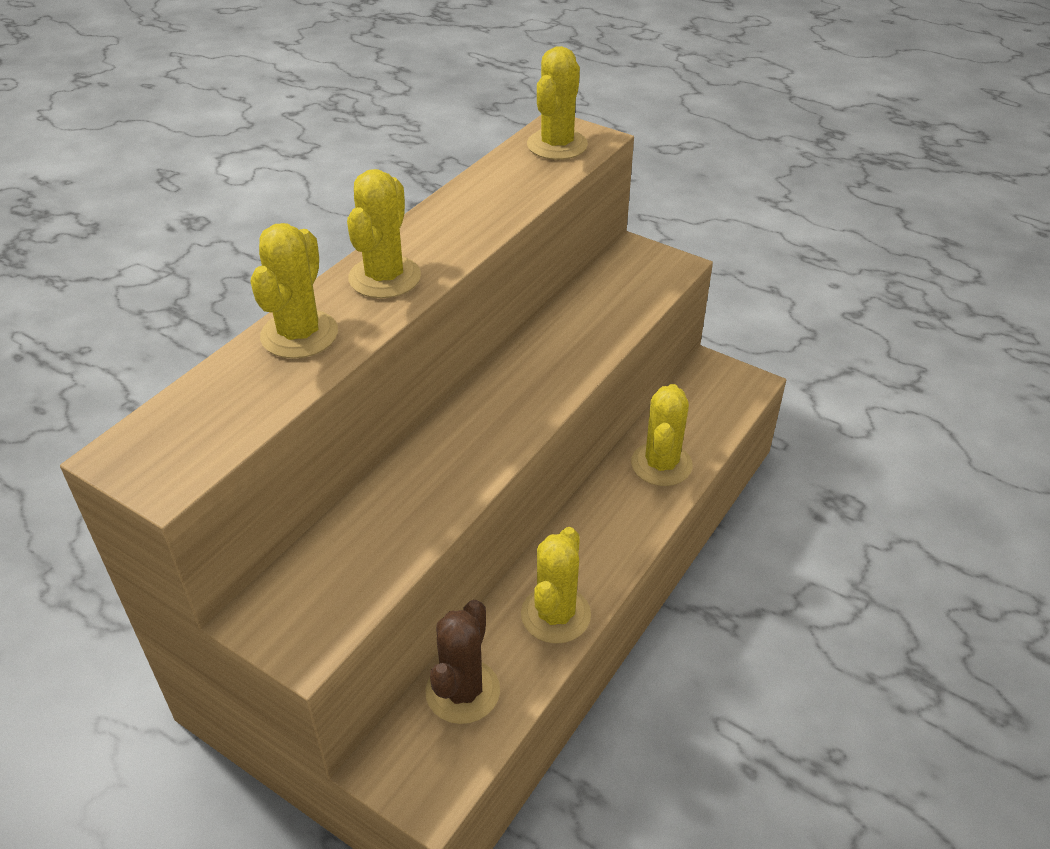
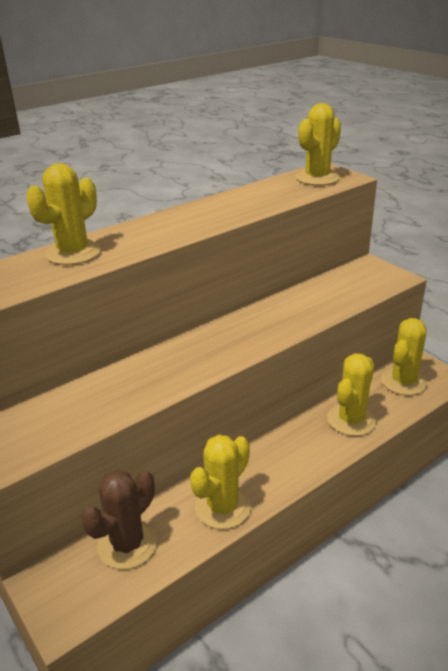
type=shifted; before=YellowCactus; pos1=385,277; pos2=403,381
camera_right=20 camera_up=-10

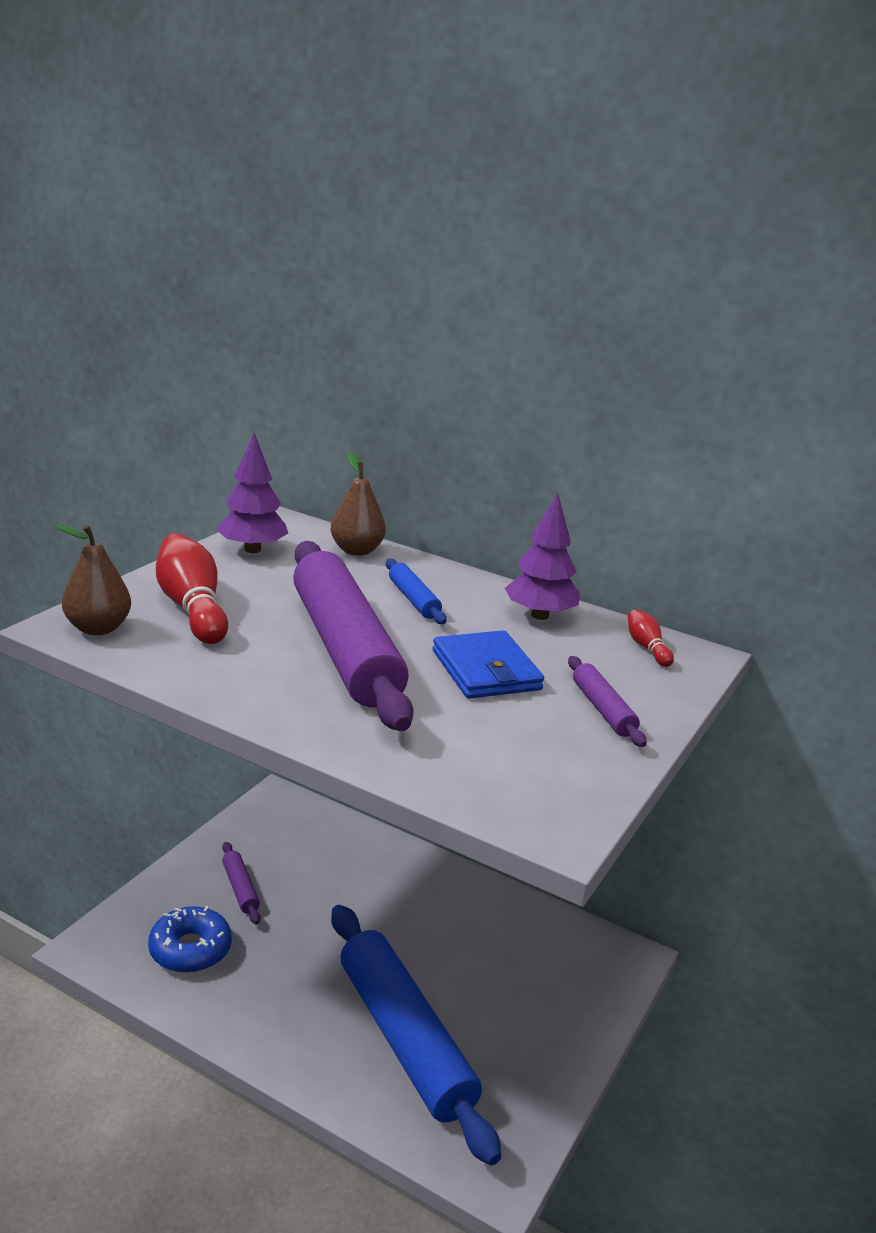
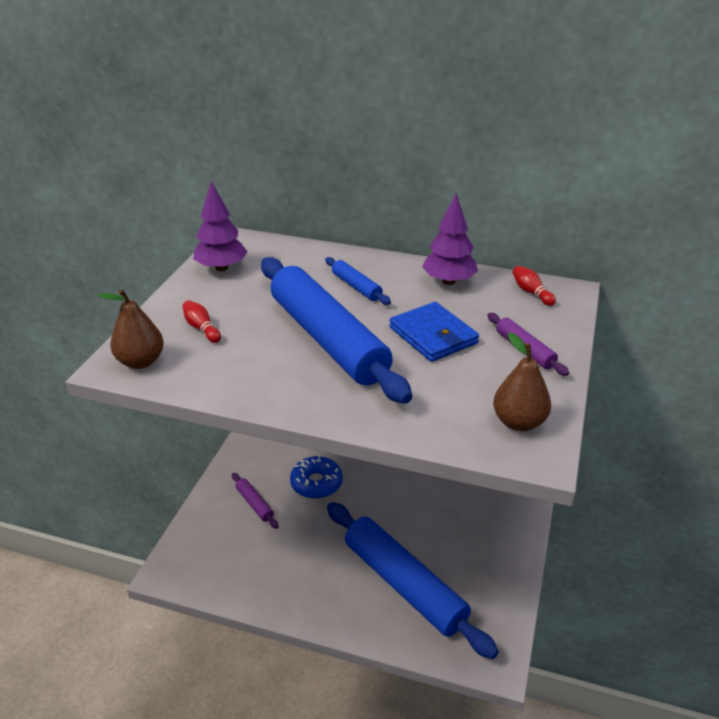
type=shifted; before=BlueDonut; pos1=190,949; pos2=316,483
type=scaled; before=RedBowlingPin; pos1=192,608; pos2=201,328; scale=0.5
type=repainted; before=PurpleRollingPin; after=BlueRollingPin; pos1=344,649; pos2=327,339
type=shifted; before=BrownPear; pos1=357,550; pos2=518,422
camera_right=-10 camera_up=10

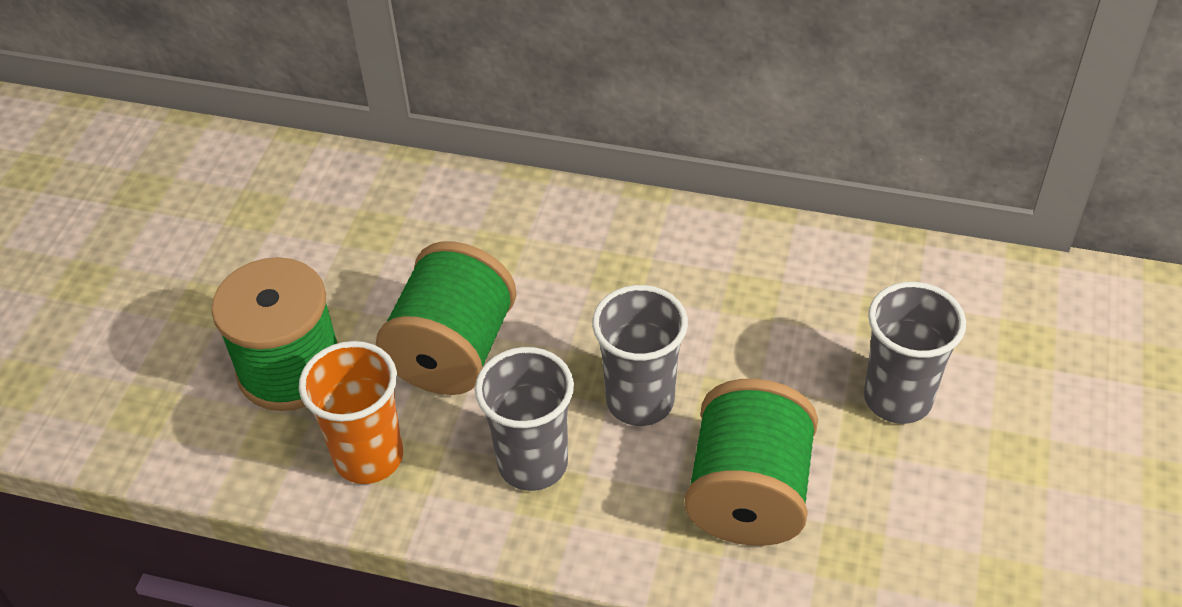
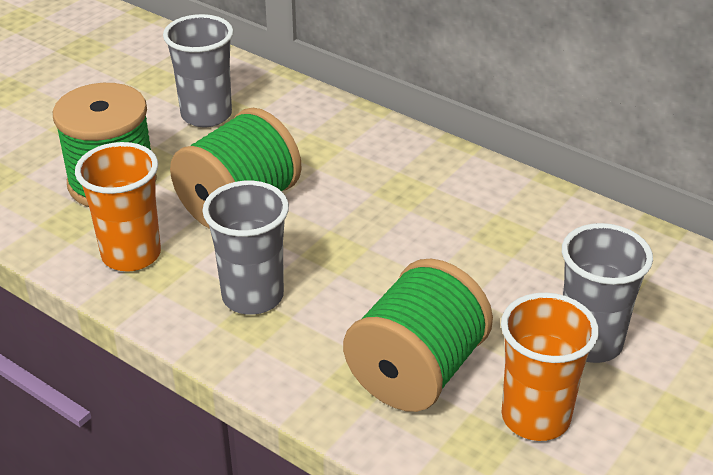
type=shifted; before=GreyCup; pos1=640,401; pos2=206,115
type=new; after=OrangeCup; pos2=535,417
camera_right=20 camera_up=-10

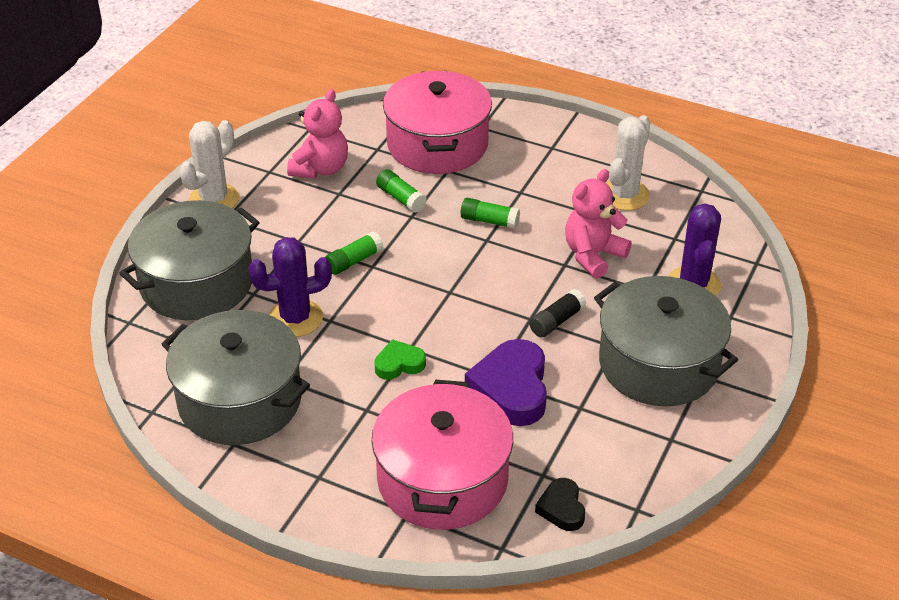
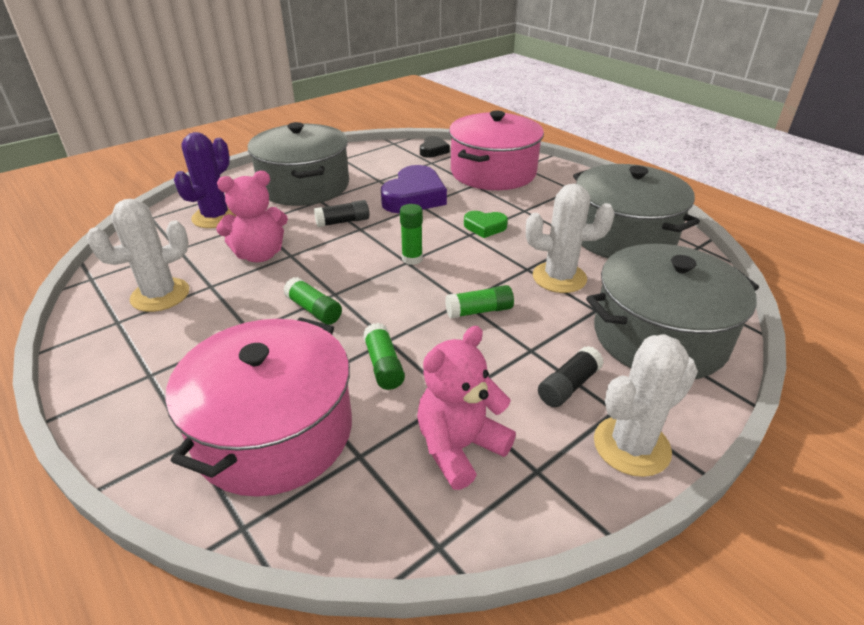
type=repainted; before=PurpleCactus; after=WhiteCactus; pos1=295,318; pos2=559,277
type=new; after=GreenGlueStick; pos2=412,259
type=new; after=BlackGlueStick; pos2=568,386
camera_right=-155 camera_up=-5

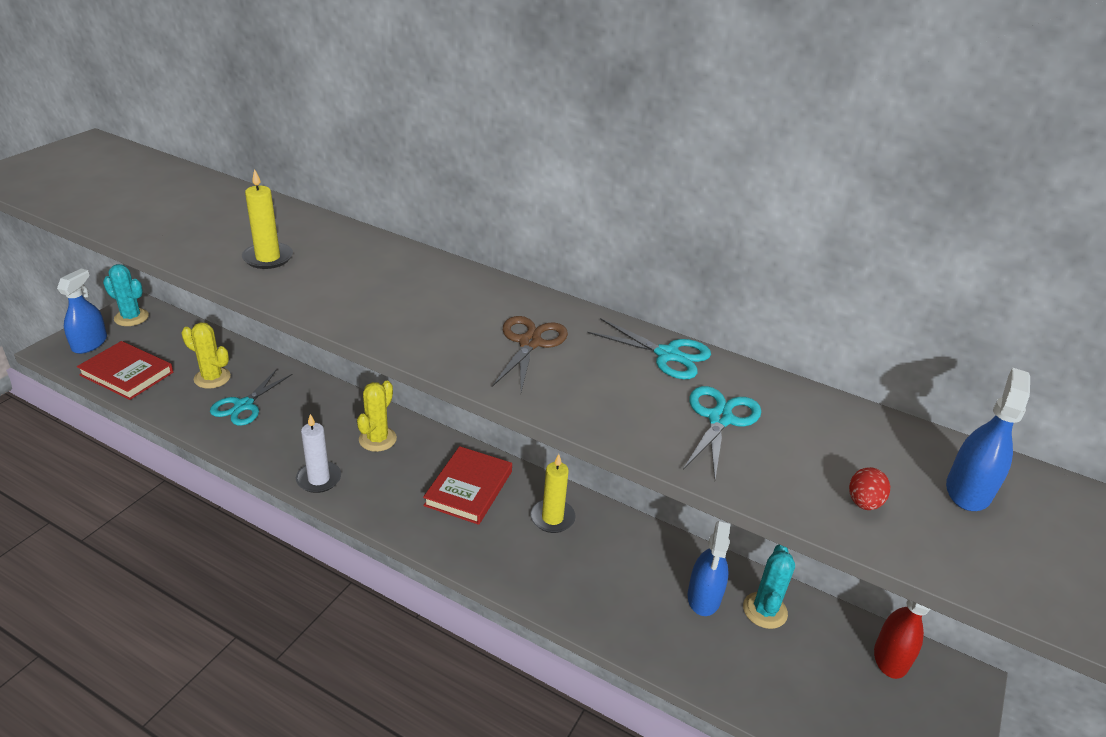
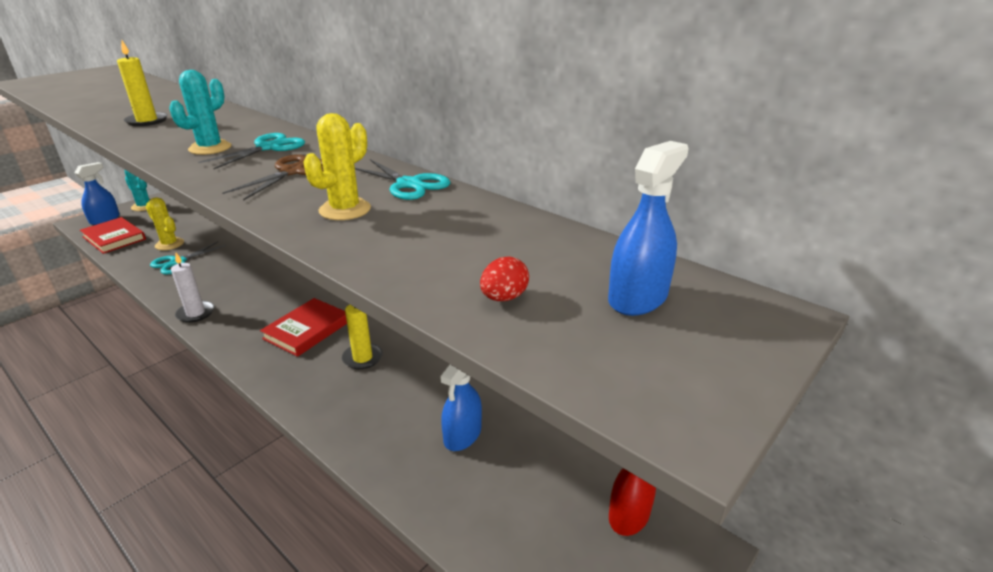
type=shifted; before=YellowCactus; pos1=377,439; pos2=345,210
type=shifted; before=TurquoiseScissors; pos1=720,419; pos2=268,148
type=shifted; before=TurquoiseCactus; pos1=765,610; pos2=210,148
camera_right=15 camera_up=-5

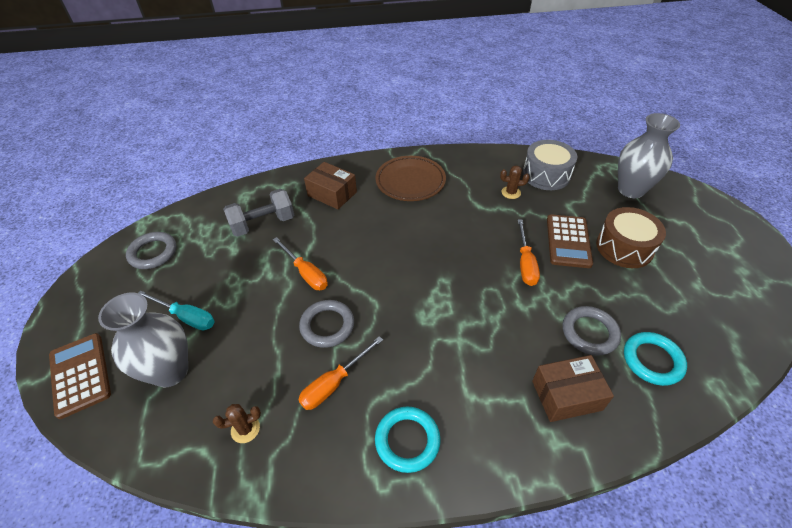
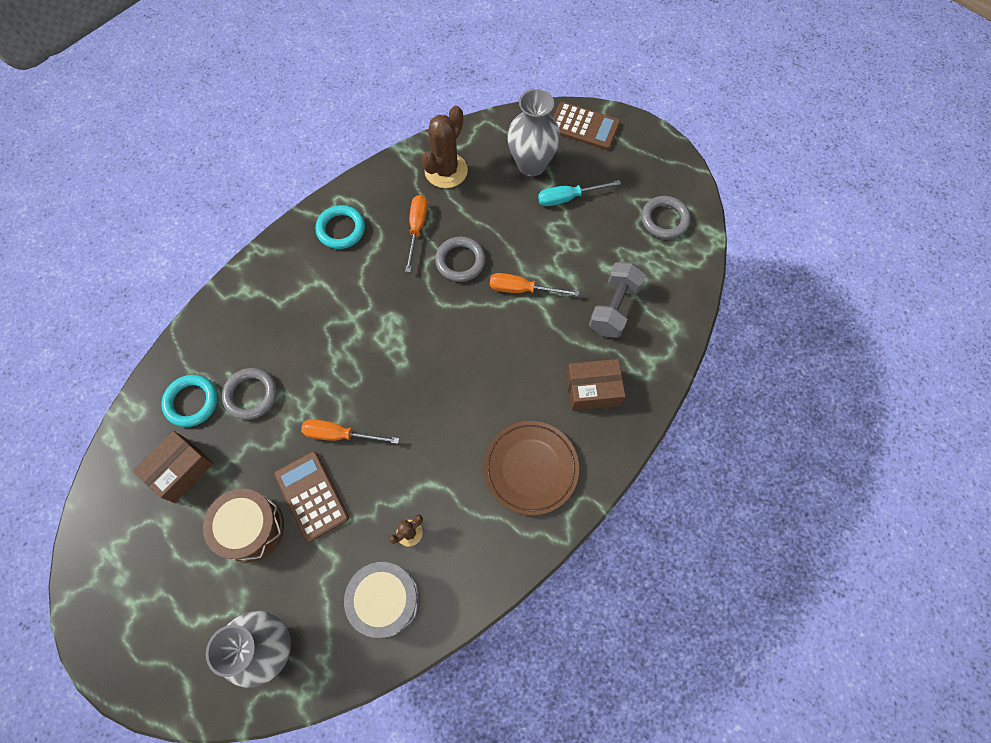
type=scaled; before=BrownCactus; pos1=245,429; pos2=446,171; scale=2.02
type=rotated; before=OrangeScrewdriver; pos1=525,263; pos2=340,435; turn=-45
type=shifted; before=BrownBox; pos1=566,395; pos2=180,470
camera_right=140 camera_up=20

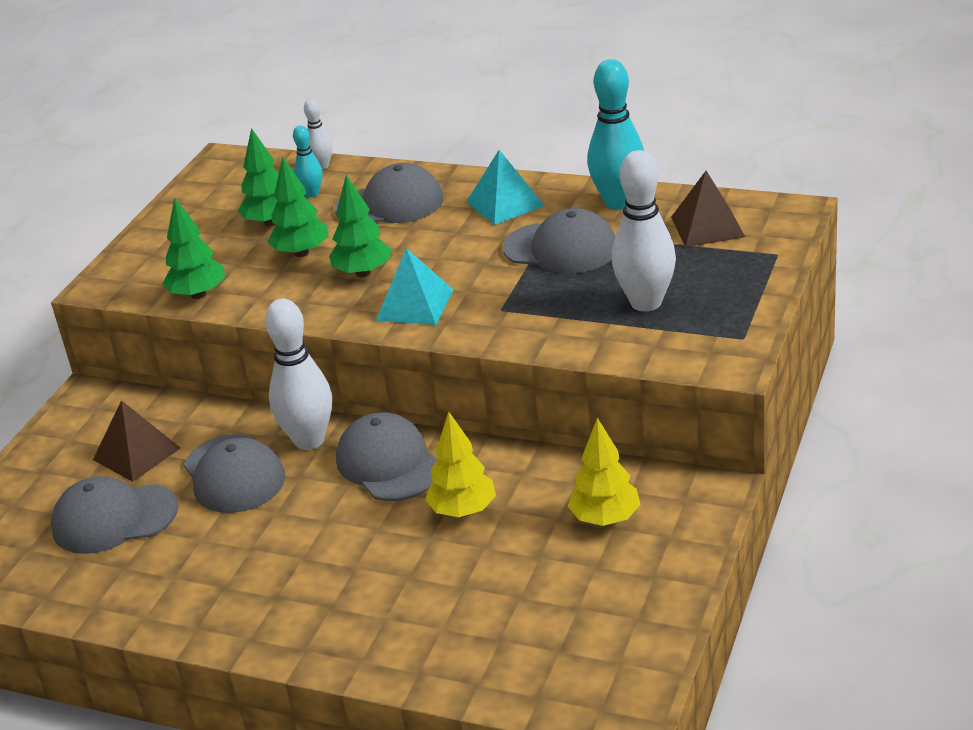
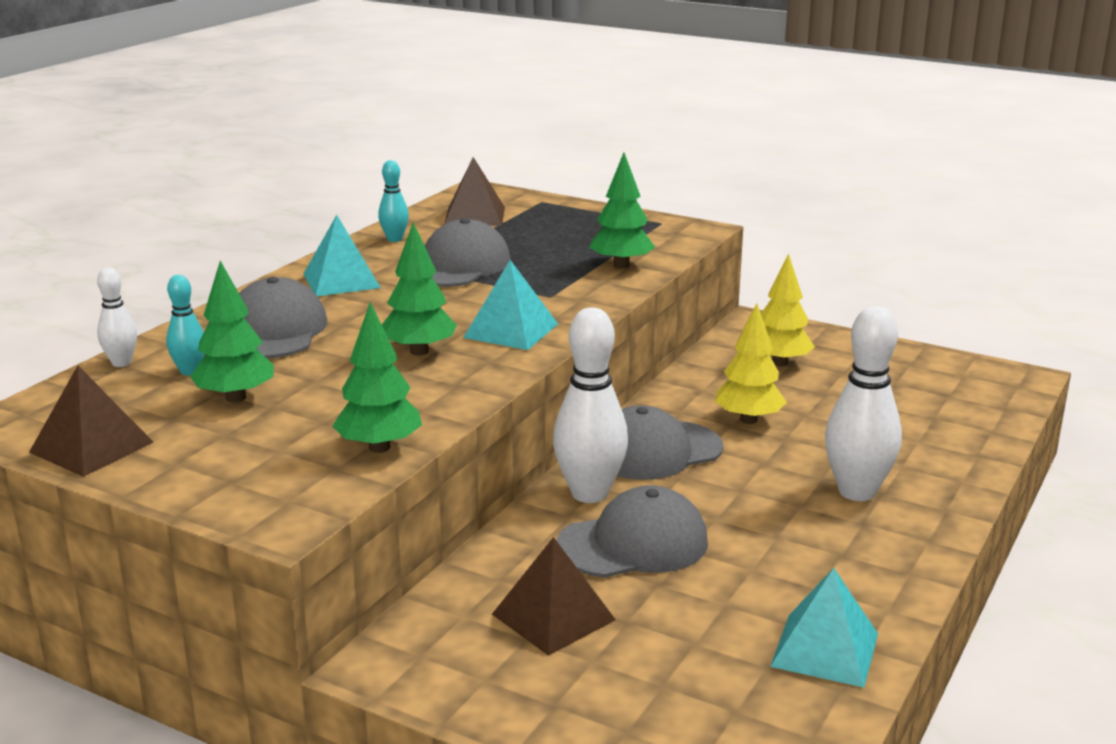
type=gone; before=GreyCap; pos1=114,519
type=shifted; before=GreenTree; pos1=301,253; pos2=621,265
type=scaled; before=TurquoiseBowlingPin; pos1=619,202; pos2=394,239; scale=0.51
type=shifted; before=WhiteBowlingPin; pos1=646,303; pos2=857,492
type=new; after=BrownPyramid; pos2=92,447
type=new; after=TurquoisePyramid; pos2=825,649
camera_right=-85 camera_up=-10

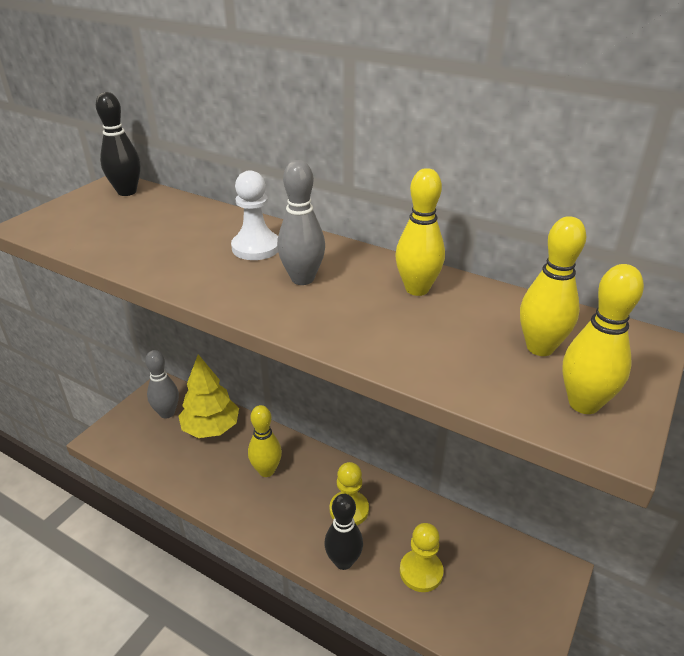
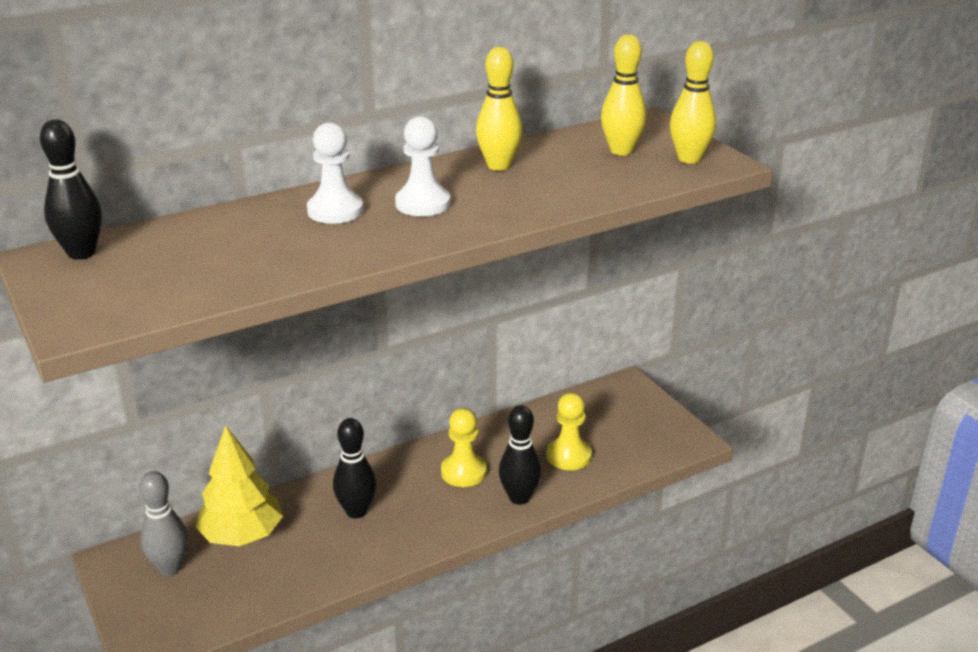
type=repainted; before=YellowBowlingPin; after=BlackBowlingPin; pos1=266,470; pos2=356,511
type=swapped; before=GreyBowlingPin; after=WhitePawn; pos1=302,279; pos2=423,204
camera_right=-60 camera_up=-5

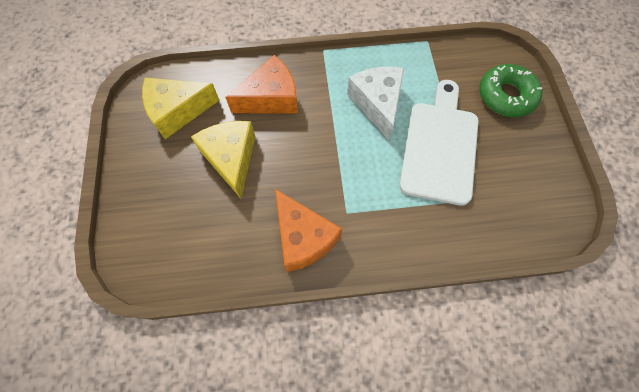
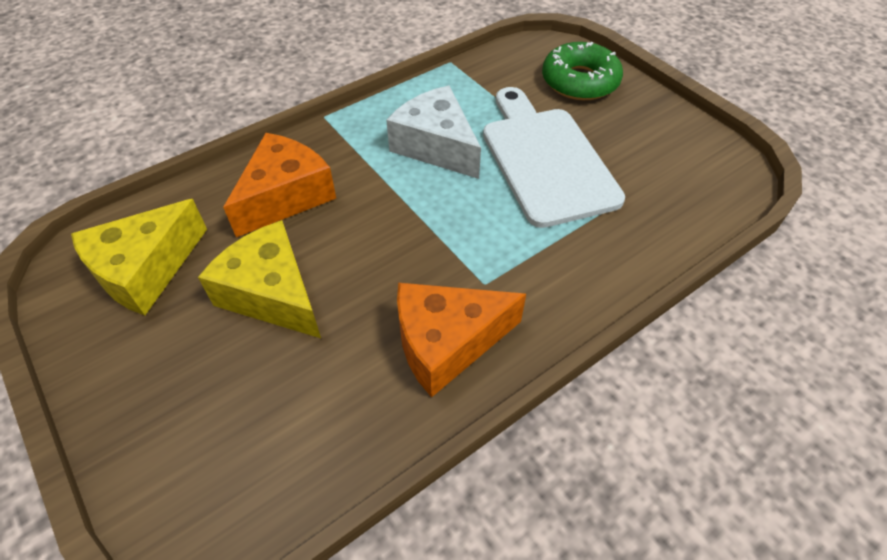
type=rotated; before=OrangeCheese; pos1=303,238; pos2=447,343; turn=135
camera_right=-30 camera_up=-15

